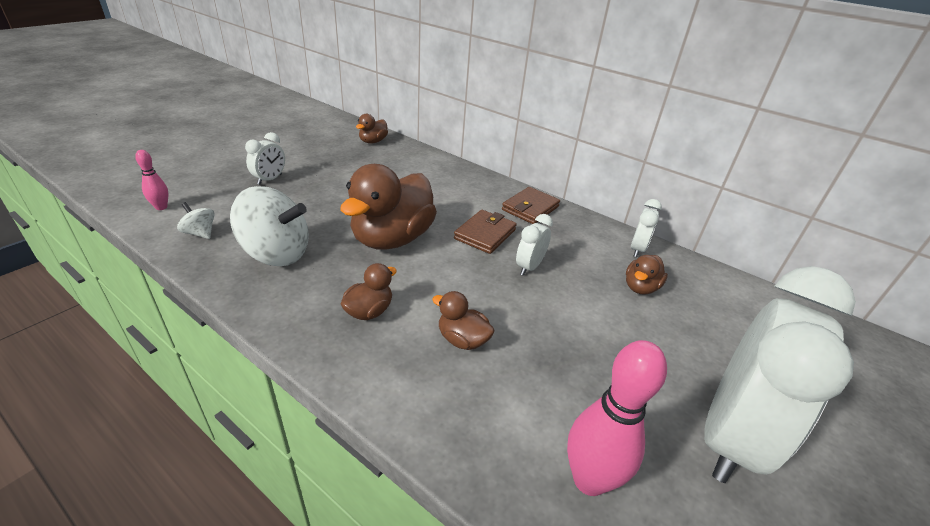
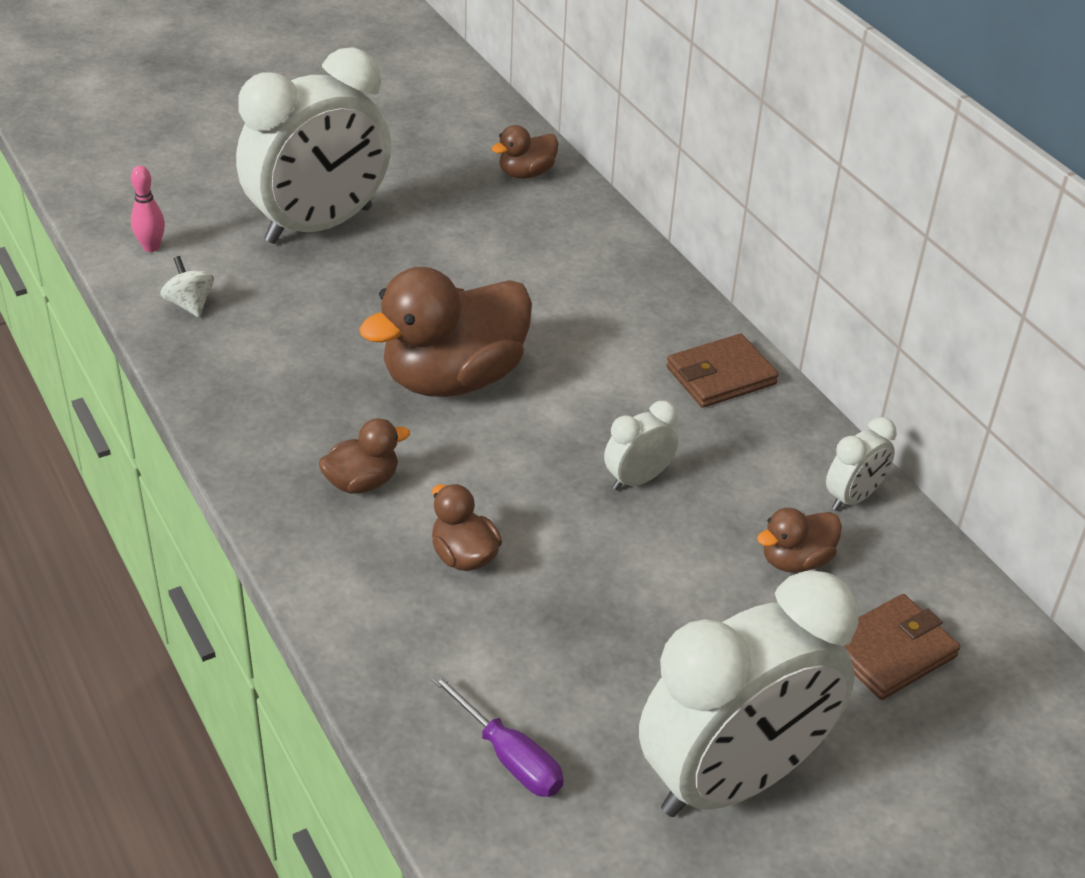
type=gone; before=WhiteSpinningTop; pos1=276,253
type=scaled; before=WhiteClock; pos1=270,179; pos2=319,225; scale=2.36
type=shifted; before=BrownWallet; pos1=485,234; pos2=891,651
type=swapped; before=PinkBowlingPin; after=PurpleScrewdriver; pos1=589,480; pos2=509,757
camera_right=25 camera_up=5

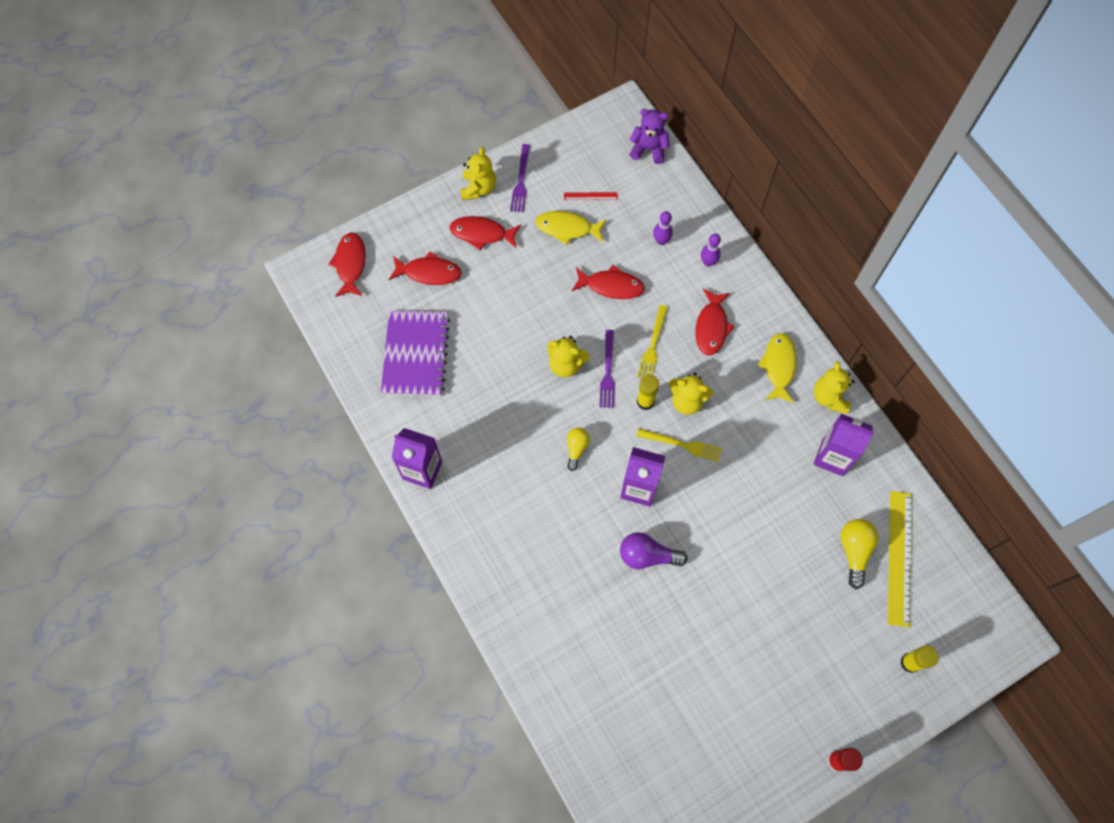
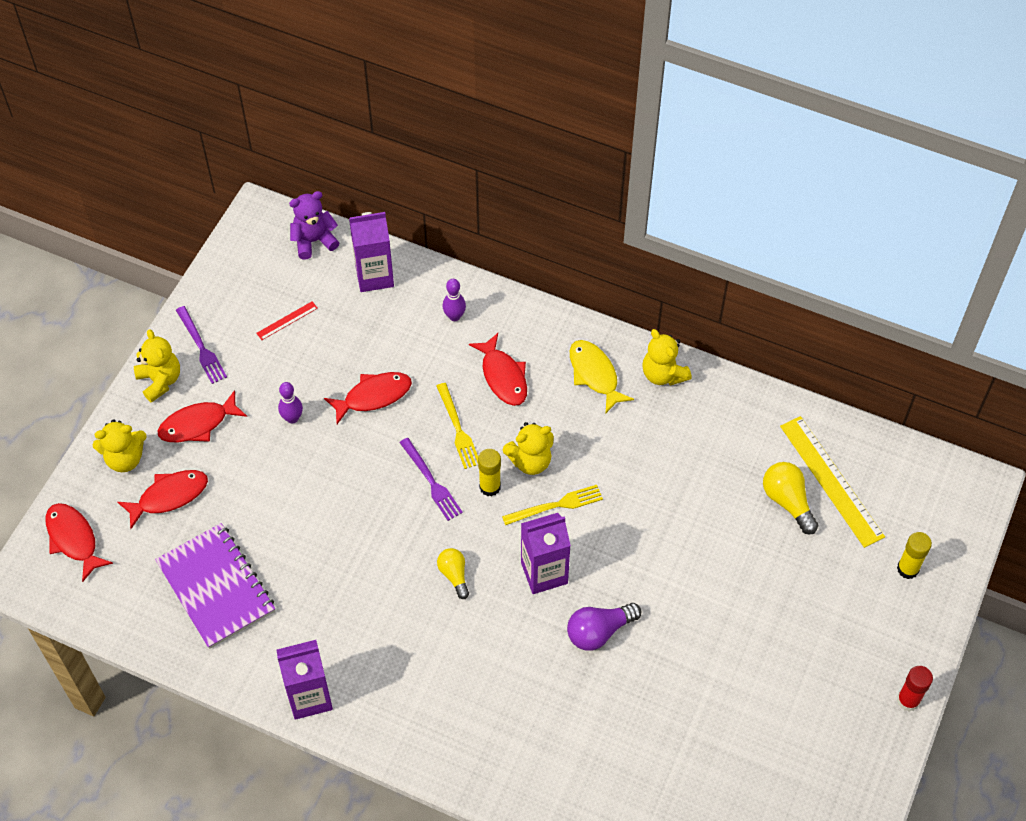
type=gone; before=YellowFish; pos1=567,228
type=shifted; before=YellowTeddyBear; pos1=566,364; pos2=125,458
type=shifted; before=PurpleBowlingPin; pos1=661,241; pos2=292,418
type=shifted; before=PurpleCarton; pos1=832,457; pos2=374,276
camera_right=-35 camera_up=-10

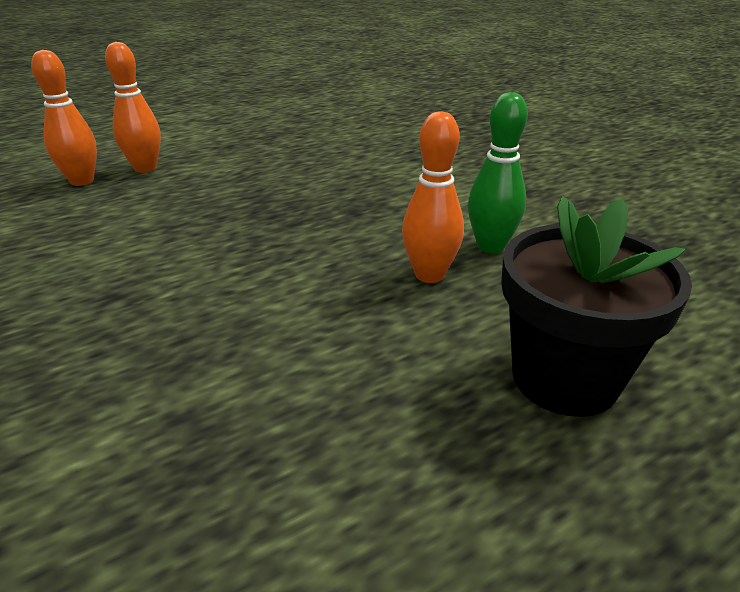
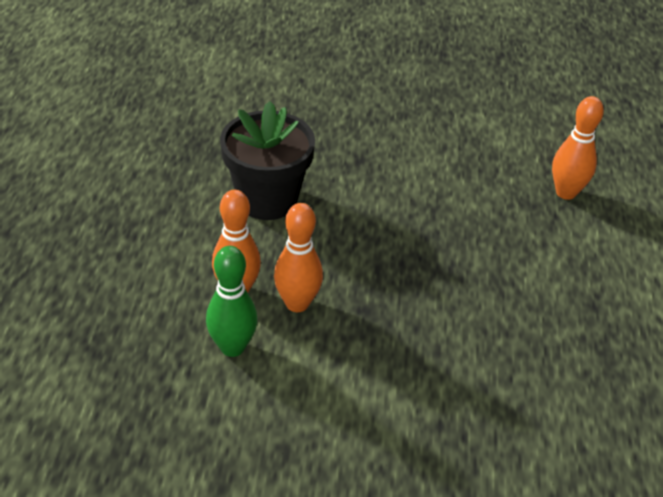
type=shifted; before=OrangeBowlingPin; pos1=145,168; pos2=297,303
type=shifted; before=BlackFlowerPot; pos1=564,378; pos2=267,199
camera_right=125 camera_up=10

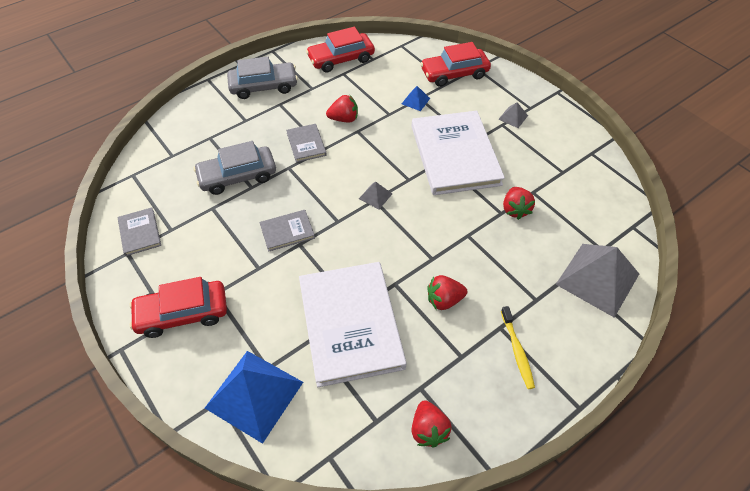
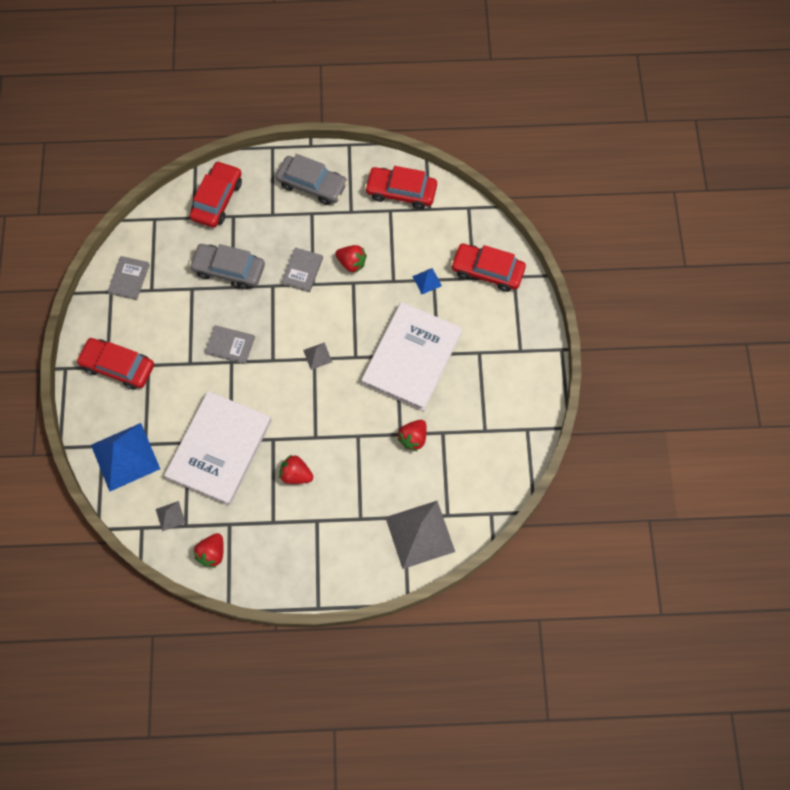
type=shifted; before=GreyPyramid; pos1=513,117; pos2=170,516
type=gone; before=YellowToothbrush; pos1=517,351
type=new; after=RedCar; pos2=217,199
camera_right=35 camera_up=15

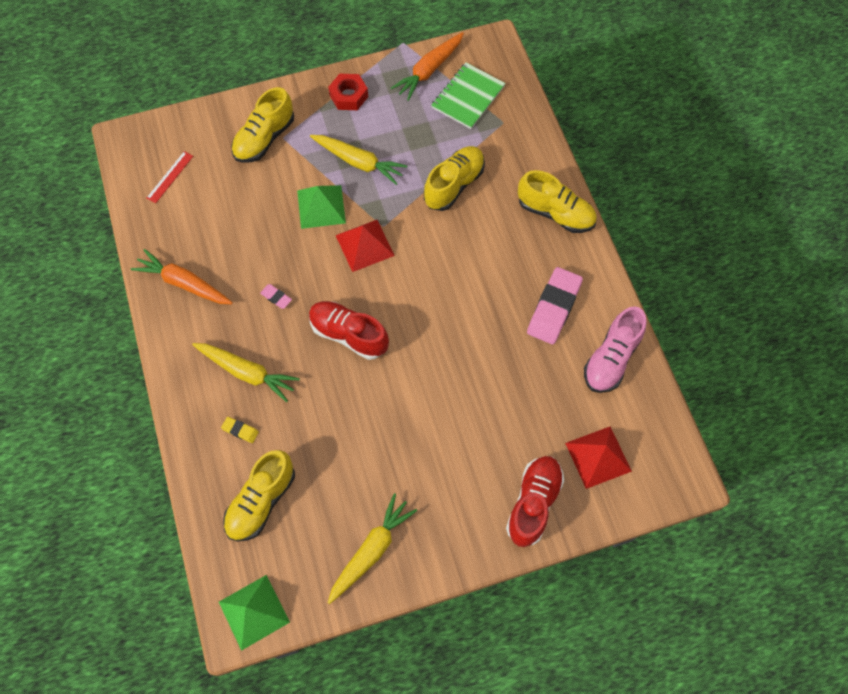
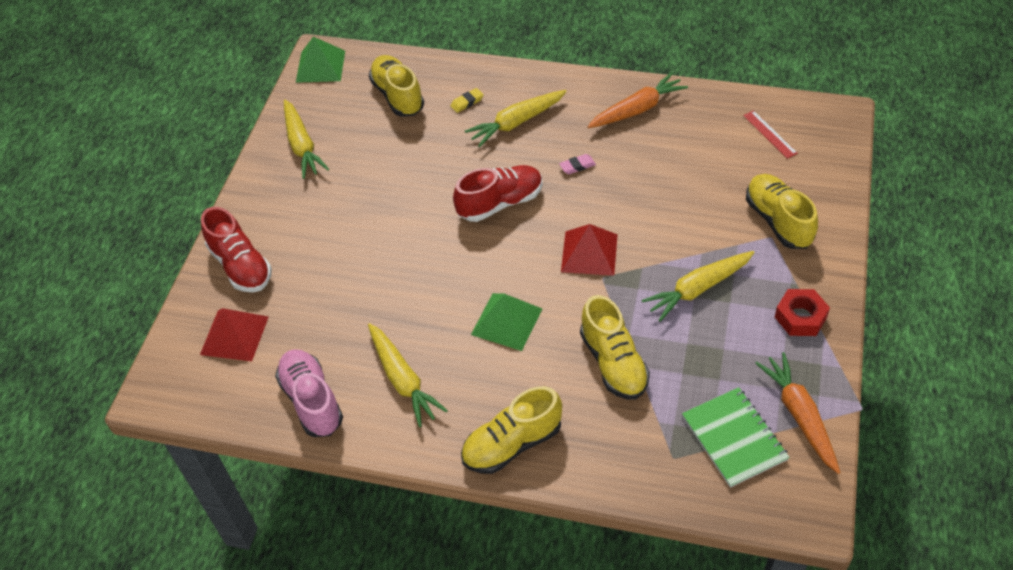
type=shifted; before=GreenPyramid; pos1=321,206; pos2=506,321
type=swapped; before=PinkEraser; after=YellowCarrot; pos1=553,308; pos2=403,380
camera_right=125 camera_up=-15

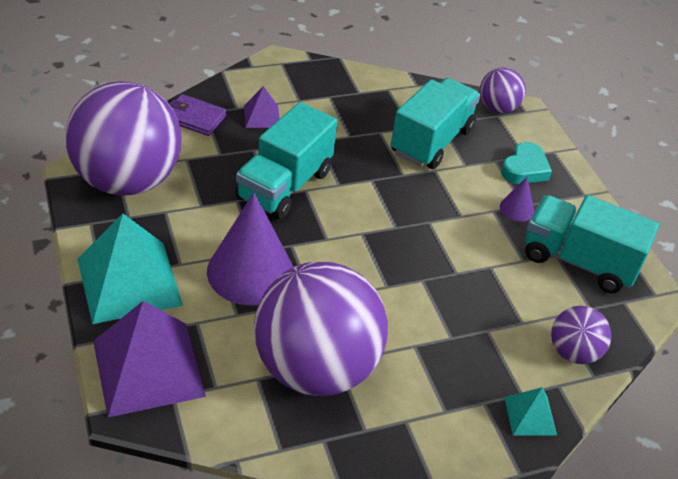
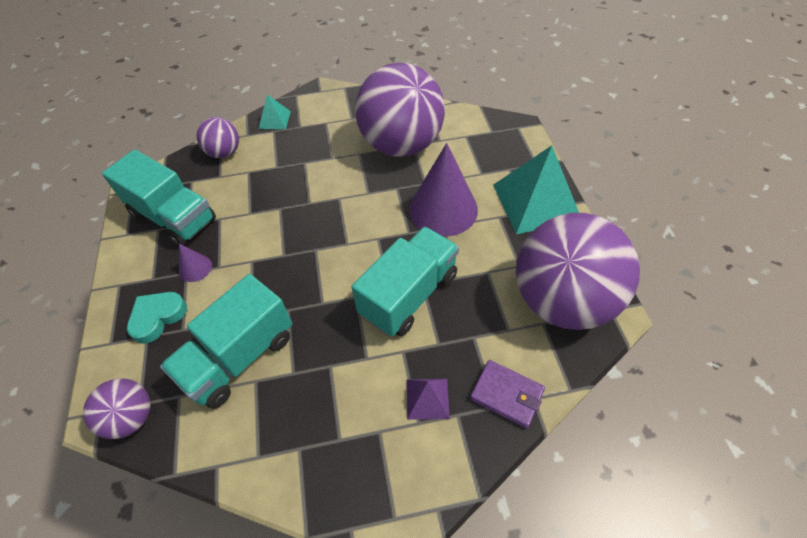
type=gone; before=PurplePyramid; pos1=148,368
camera_right=-165 camera_up=10

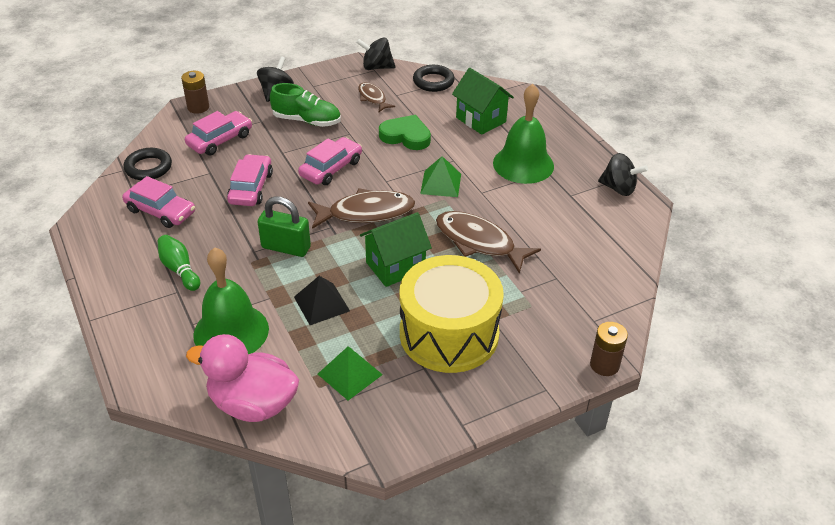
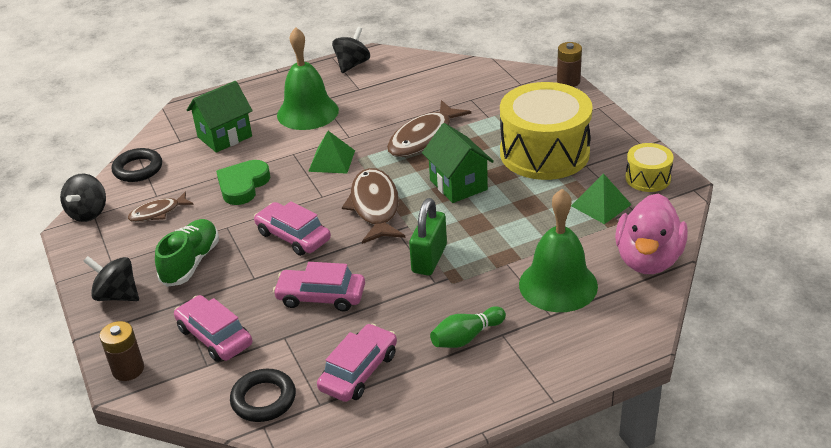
type=gone; before=BlackPyramid; pos1=321,303
type=new; after=YellowDrum; pos2=648,178
camera_right=-85 camera_up=-5

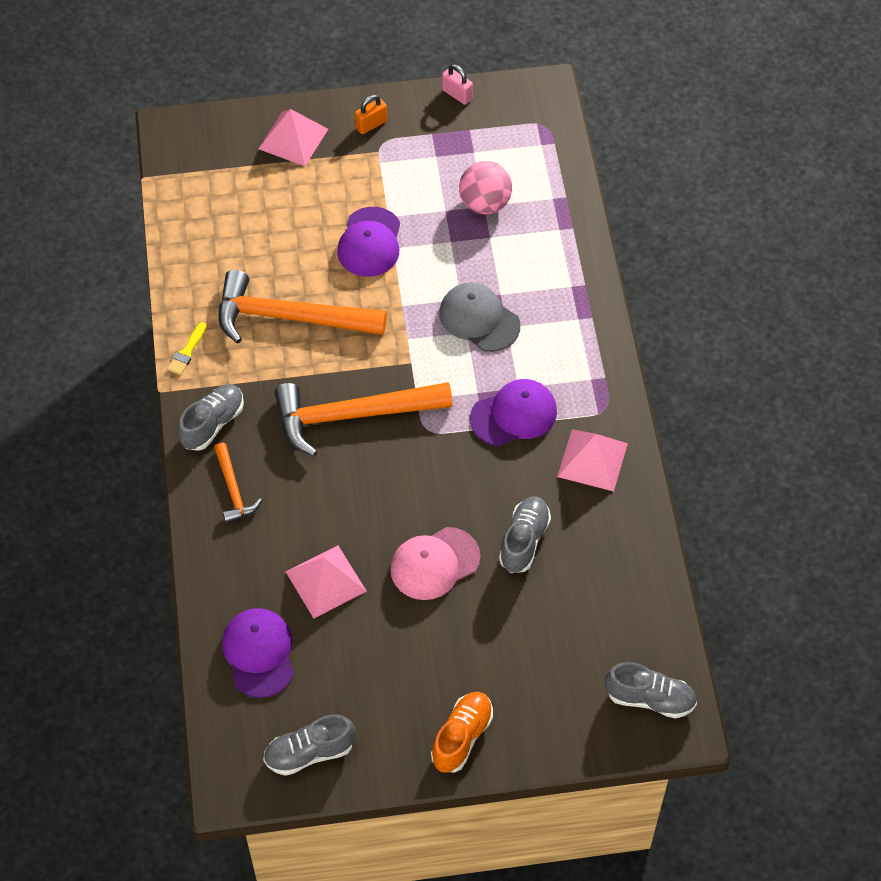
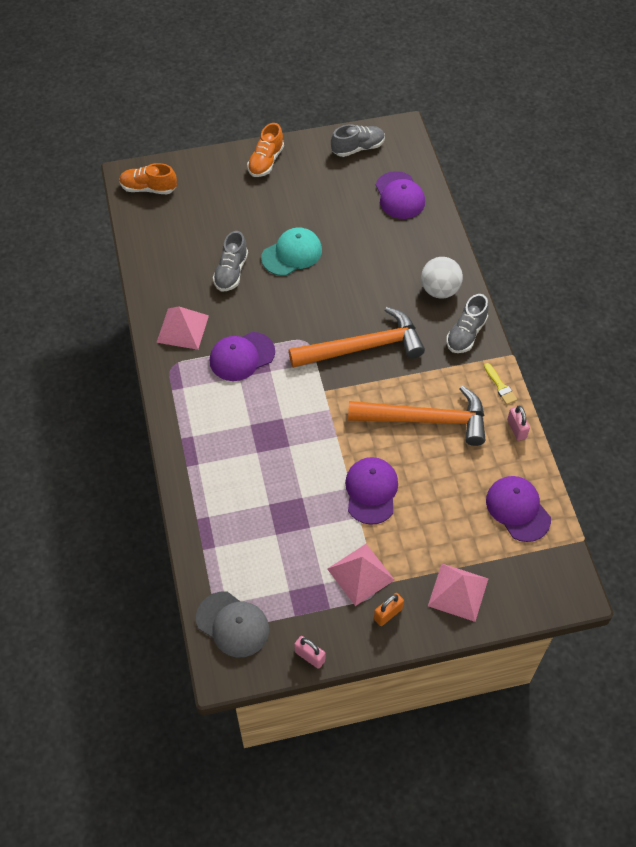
type=rotated; before=YellowBrush; pos1=187,352; pos2=500,386; turn=135
type=swapped; before=OrangeHammer; after=WhiteBall; pos1=233,490; pos2=439,290
type=shifted; before=PinkPyramid; pos1=326,581; pos2=360,574
type=repainted; before=PinkCap; after=TurquoiseCap; pos1=434,563; pos2=292,254
type=shifted; before=GreyCap; pos1=479,319; pos2=233,624
type=gone; before=PinkBall; pos1=485,204
type=repainted; before=GreyShoe; after=OrangeShoe; pos1=650,698; pos2=148,188
type=new; after=PurpleCap; pos2=518,509
type=new; after=PinkPadlock; pos2=516,429
camera_right=175 camera_up=0

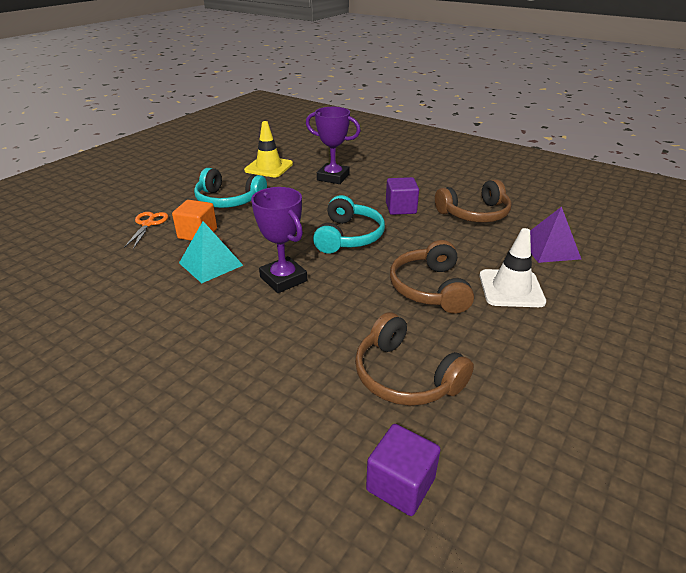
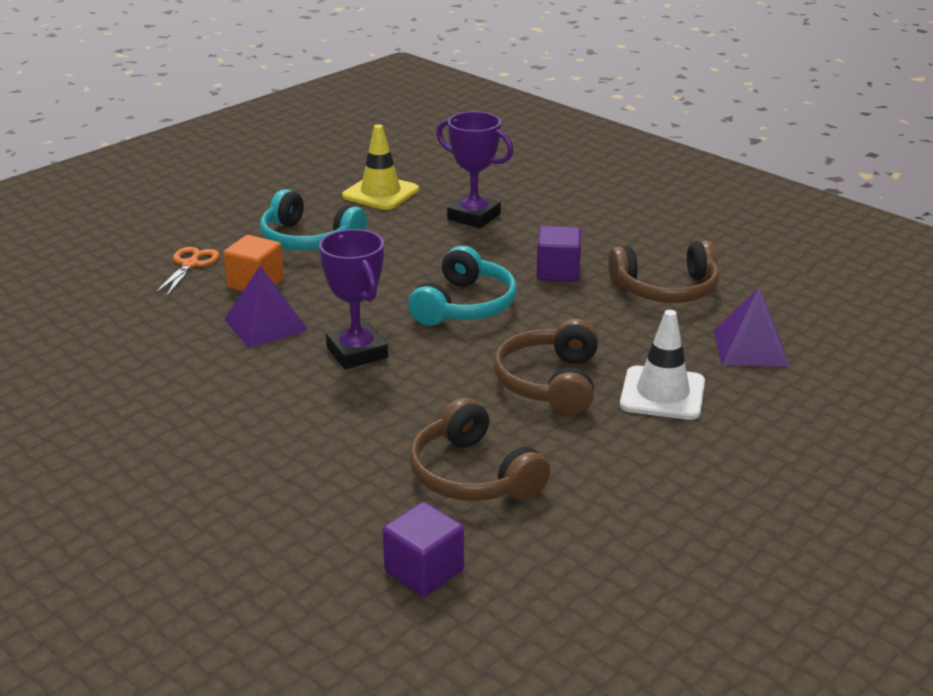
type=repainted; before=TurquoisePyramid; after=PurplePyramid; pos1=211,264; pos2=265,325
camera_right=10 camera_up=-5

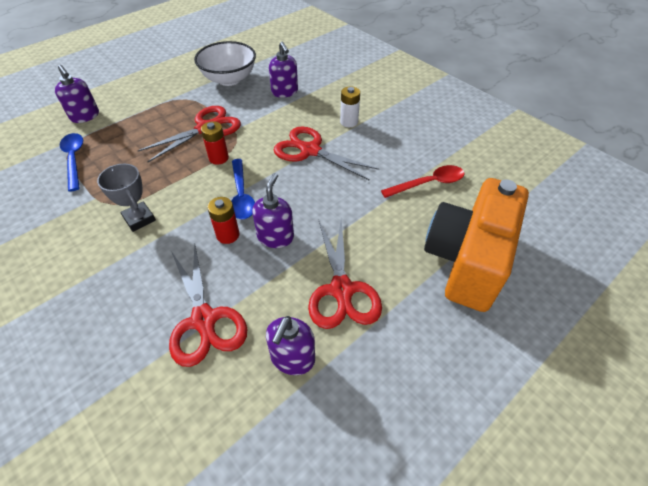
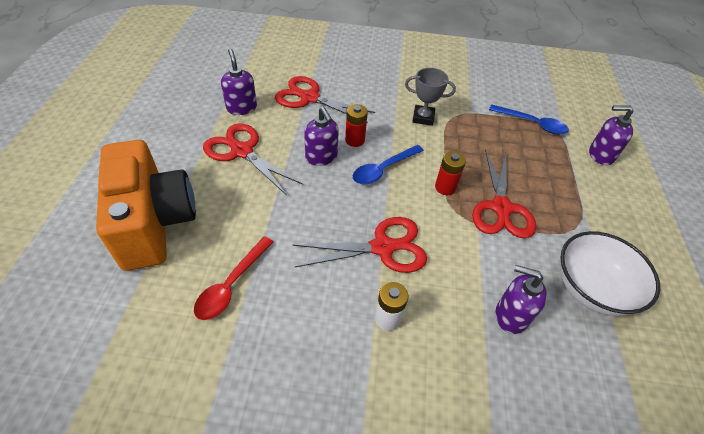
type=rotated; before=BlueSpoon; pos1=241,195; pos2=383,169; turn=-75
camera_right=135 camera_up=0

